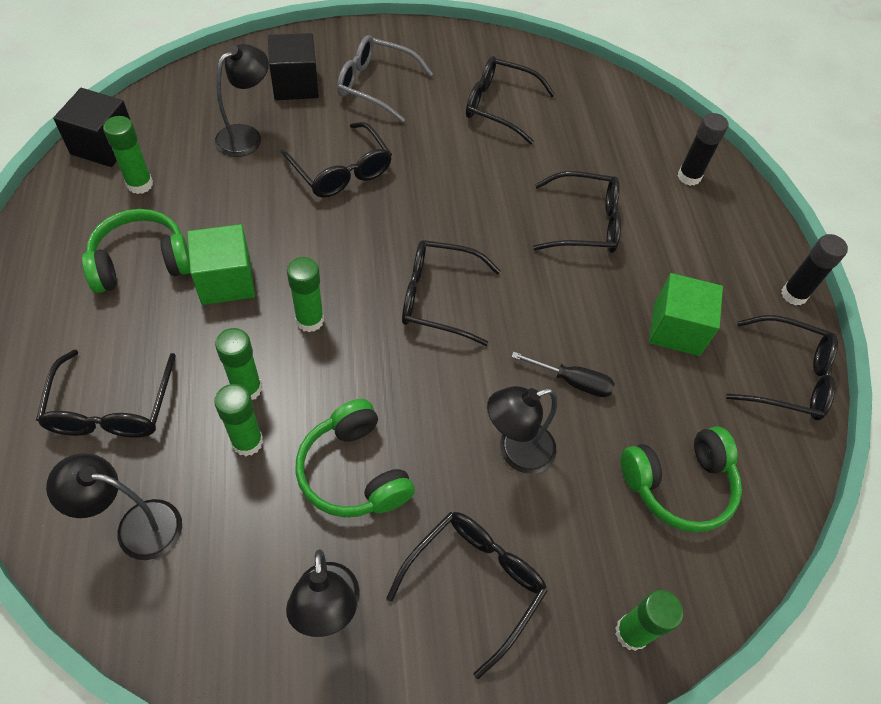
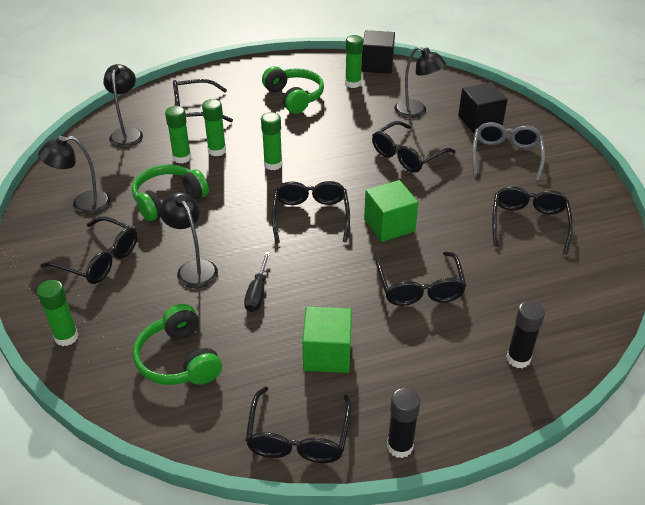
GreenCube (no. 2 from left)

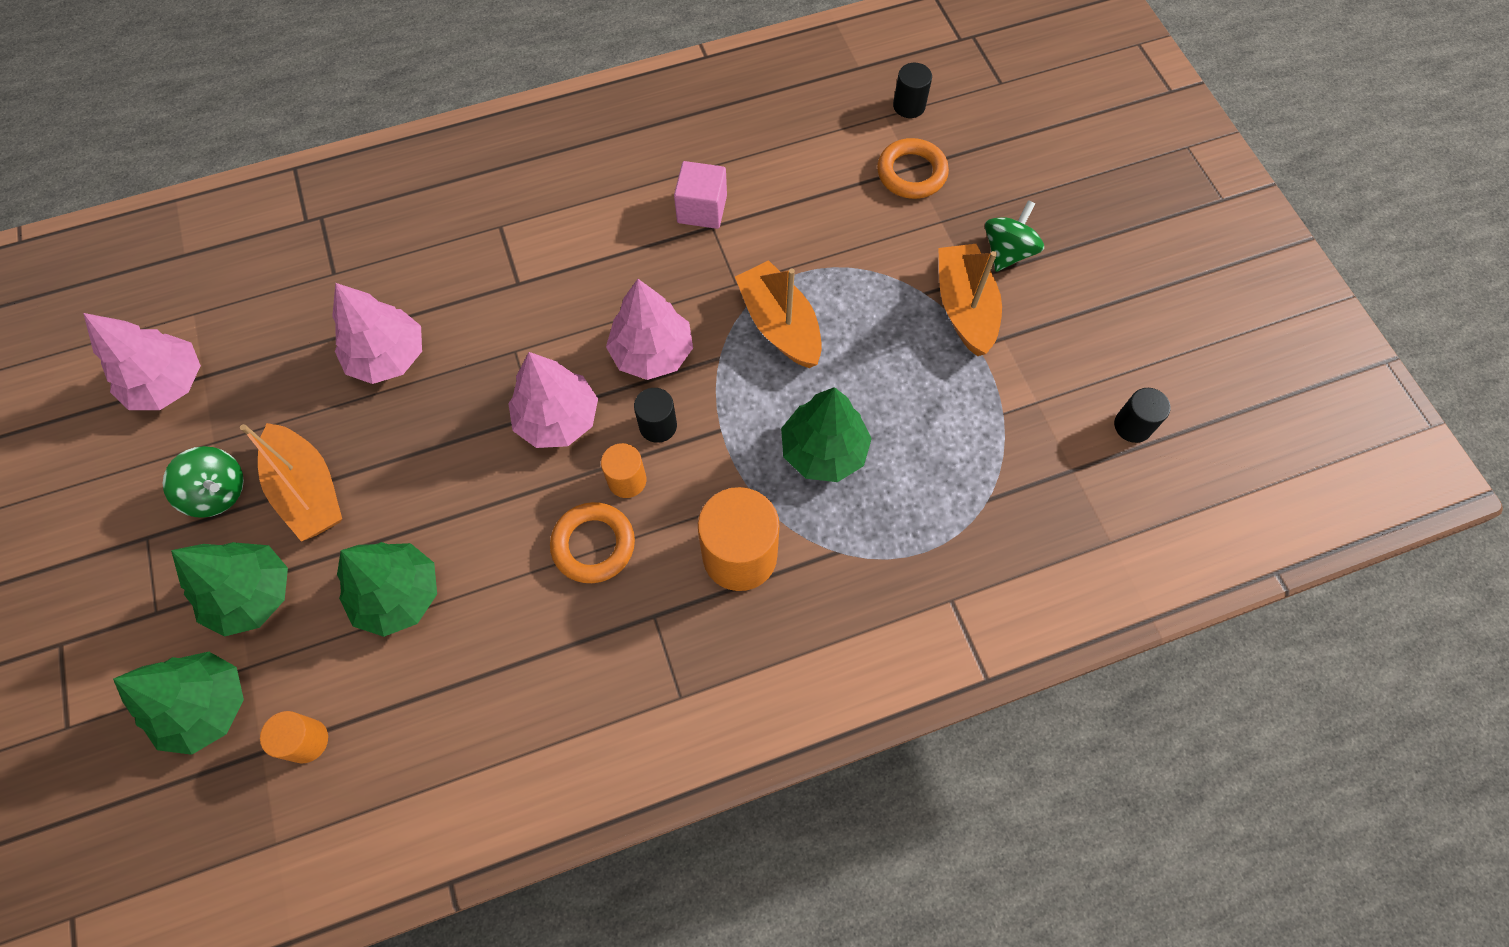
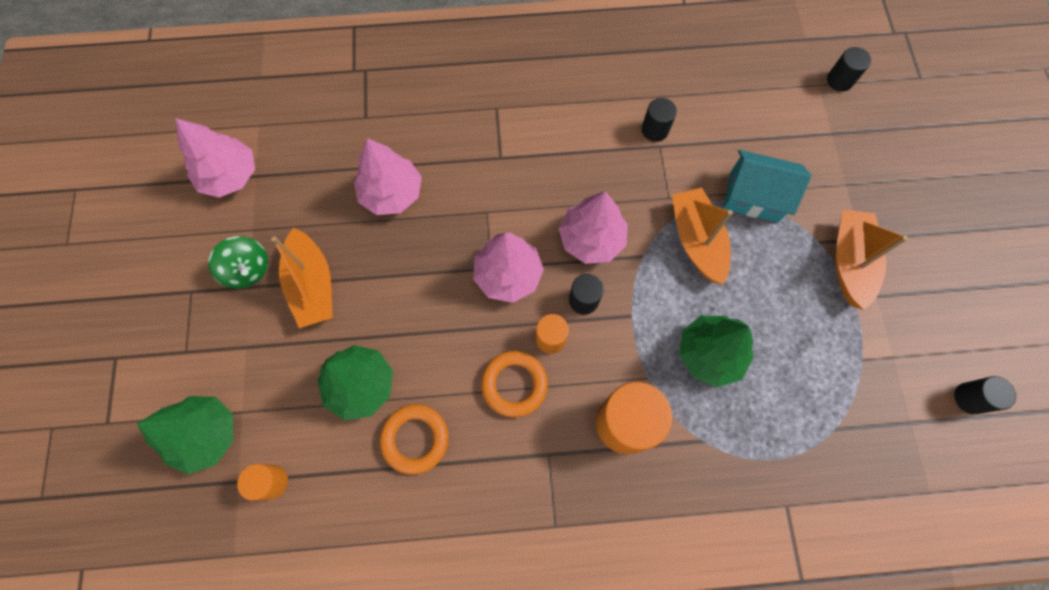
GreenTree (no. 2 from left in the first image)
GreenSpinningTop (no. 2 from left in the first image)
TurquoiseHouse
OrangeRing (no. 1 from left)
BlackCylinder (no. 2 from left)

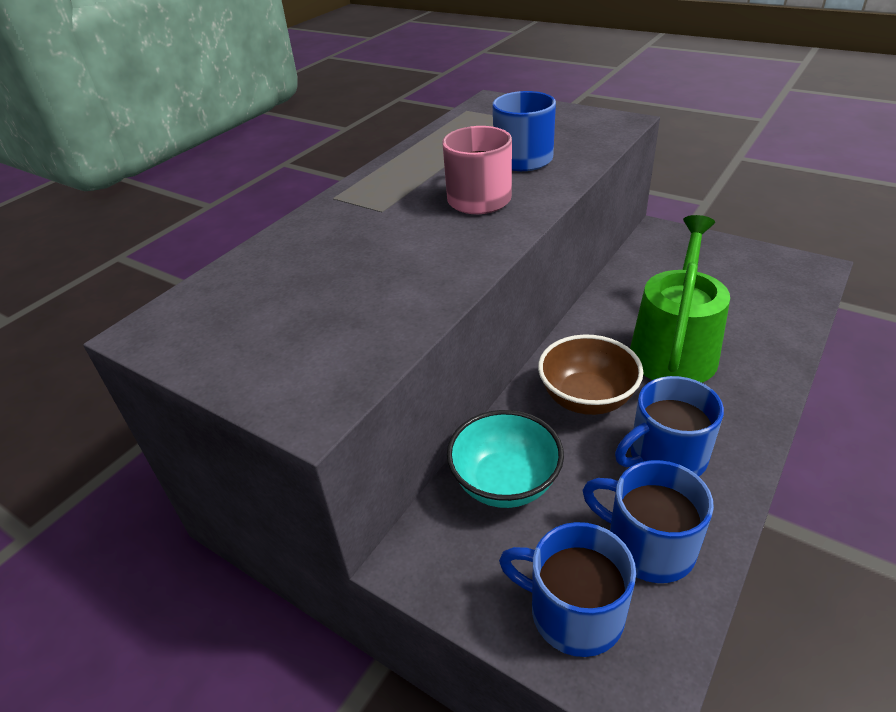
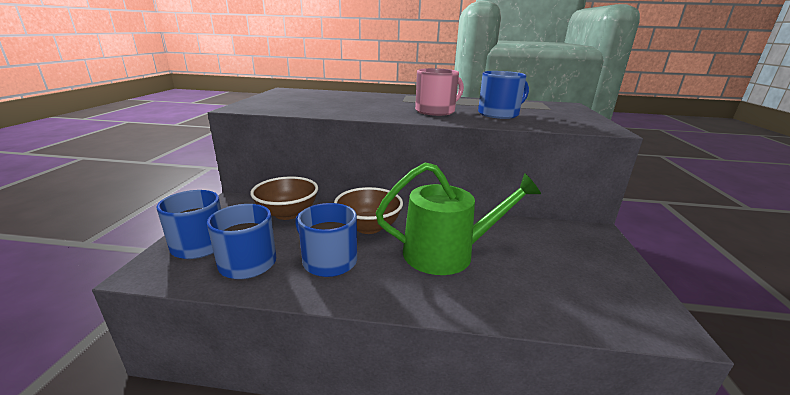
BrownBowl (no. 1 from left)

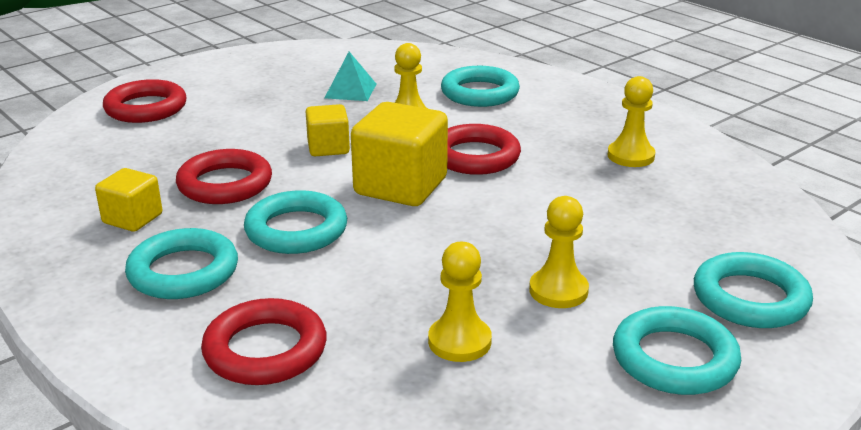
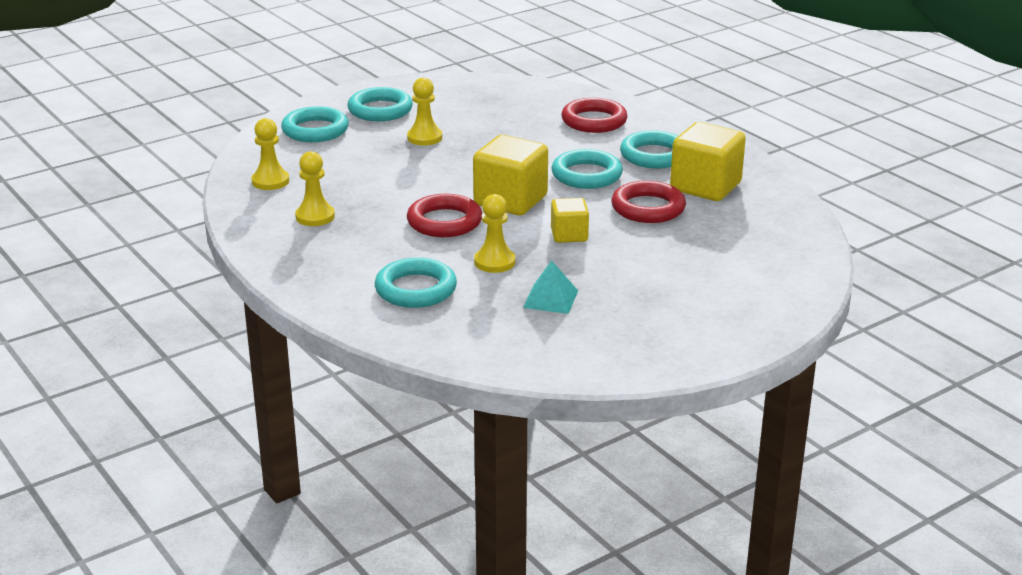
RedRing (no. 1 from left in the first image)
YellowPawn (no. 1 from left)
YellowCube (no. 3 from left)

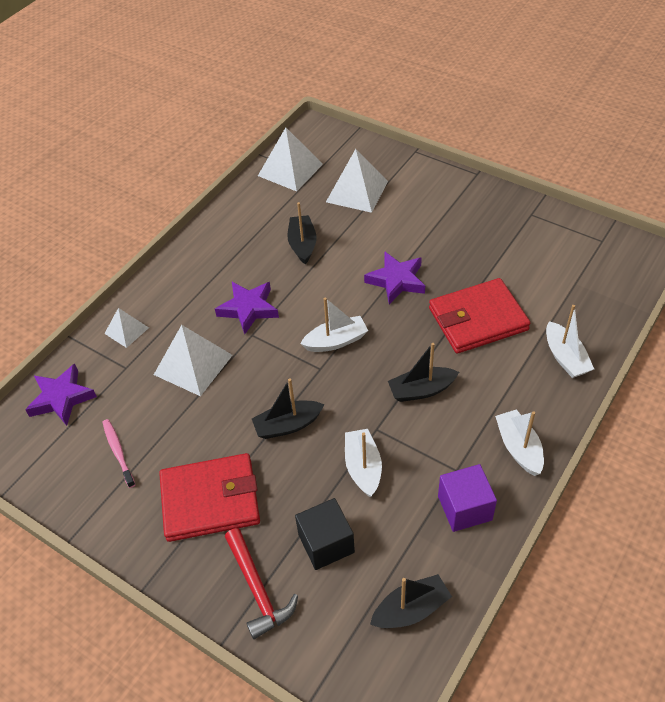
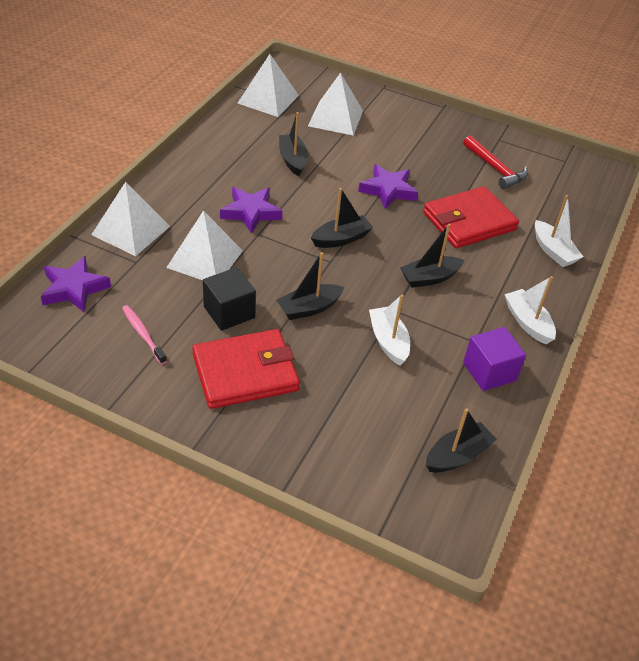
RedHammer
BlackCube
BlackBoat (no. 3 from left)
WhitePyramid (no. 1 from left)

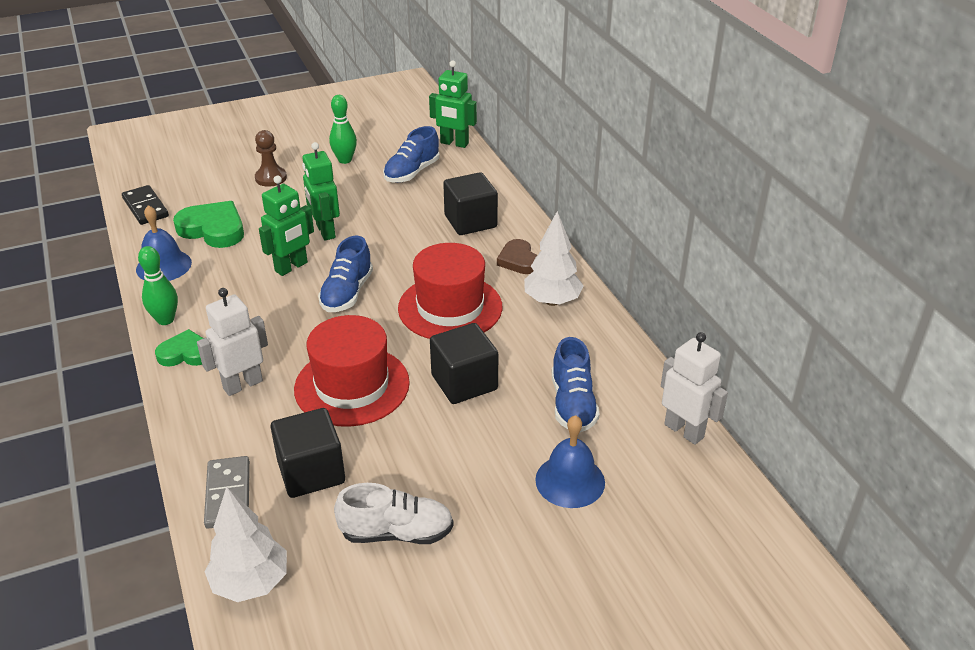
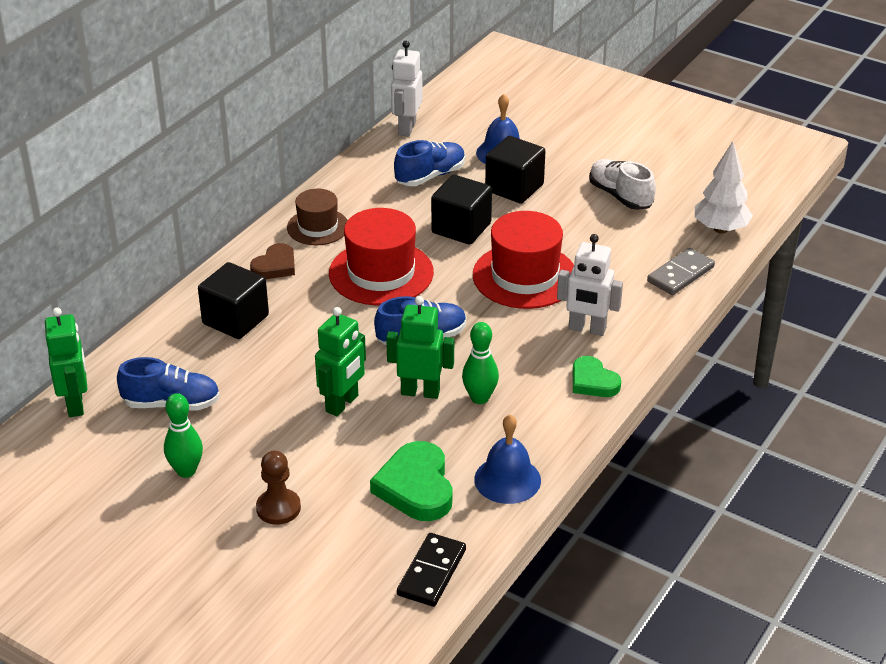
GreenBowlingPin (no. 2 from left)
BlackCube (no. 3 from left)
BrownHat

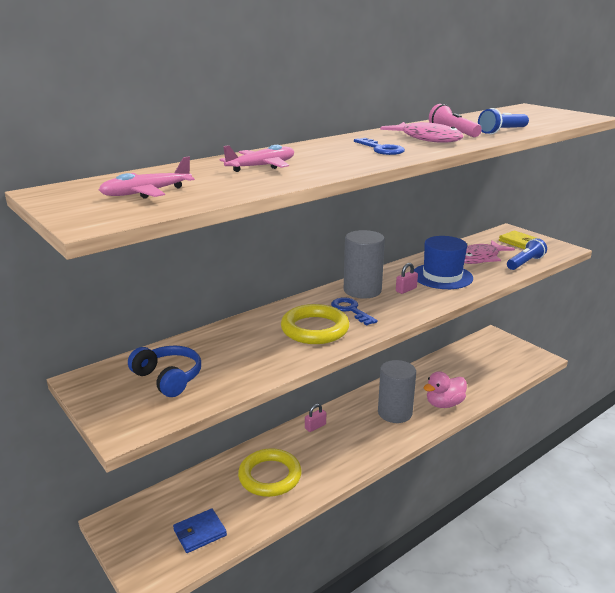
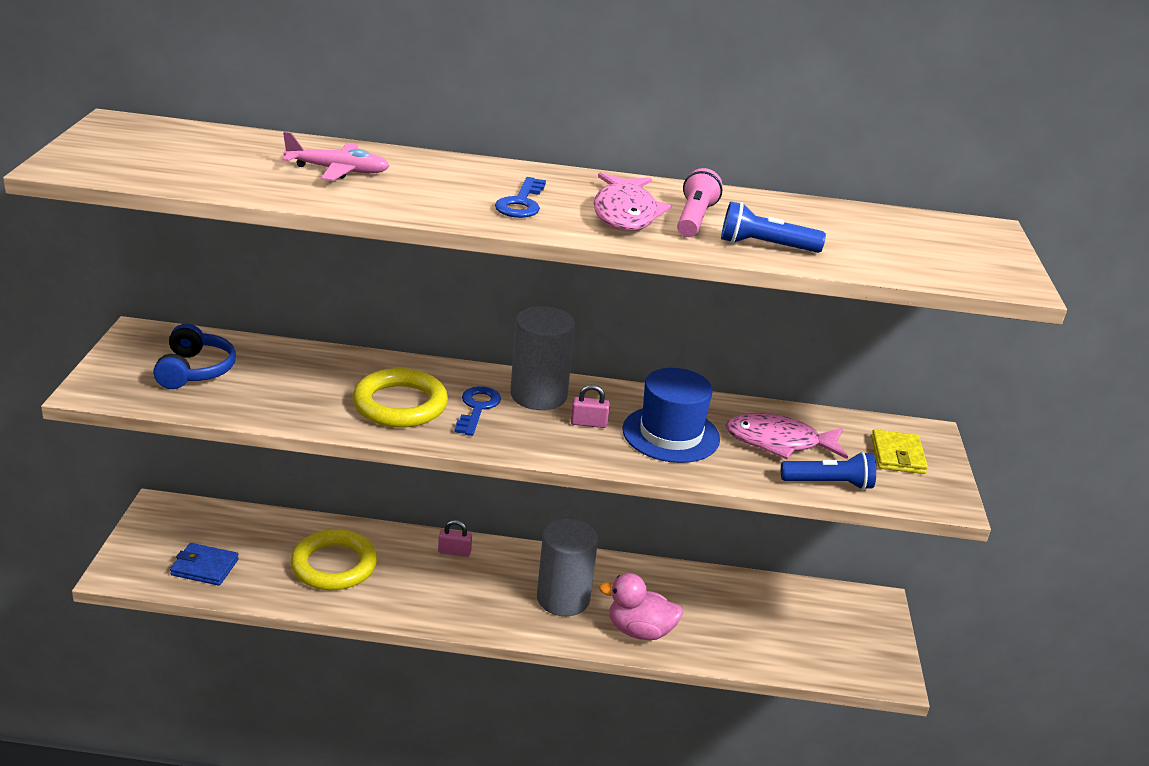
PinkPlane (no. 1 from left in the first image)

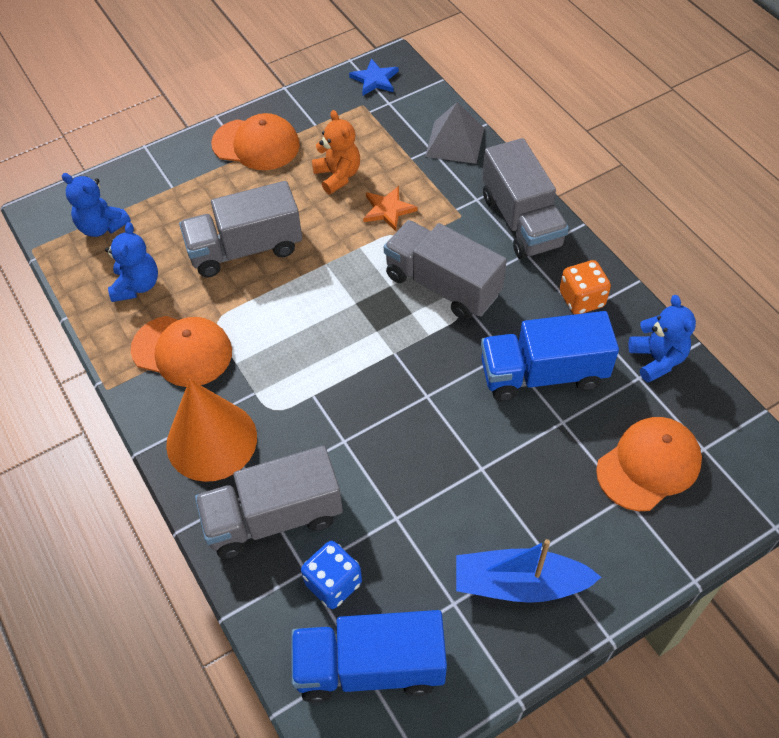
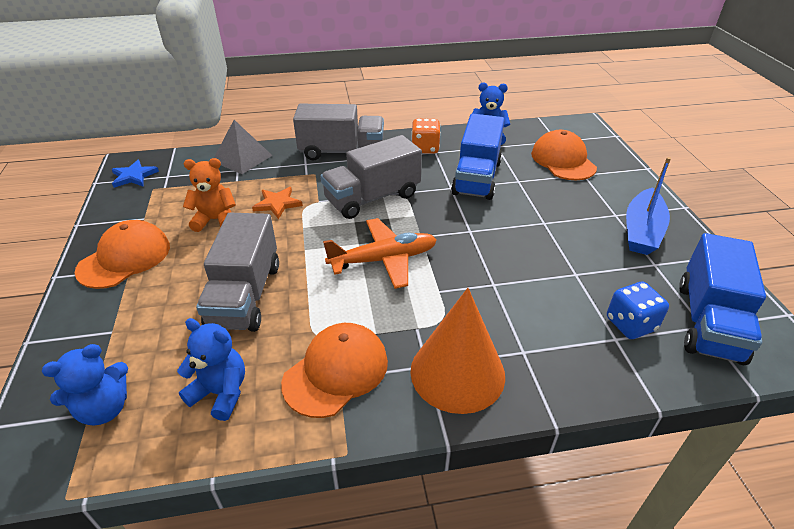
GreyTruck (no. 2 from left in the first image)
OrangePlane

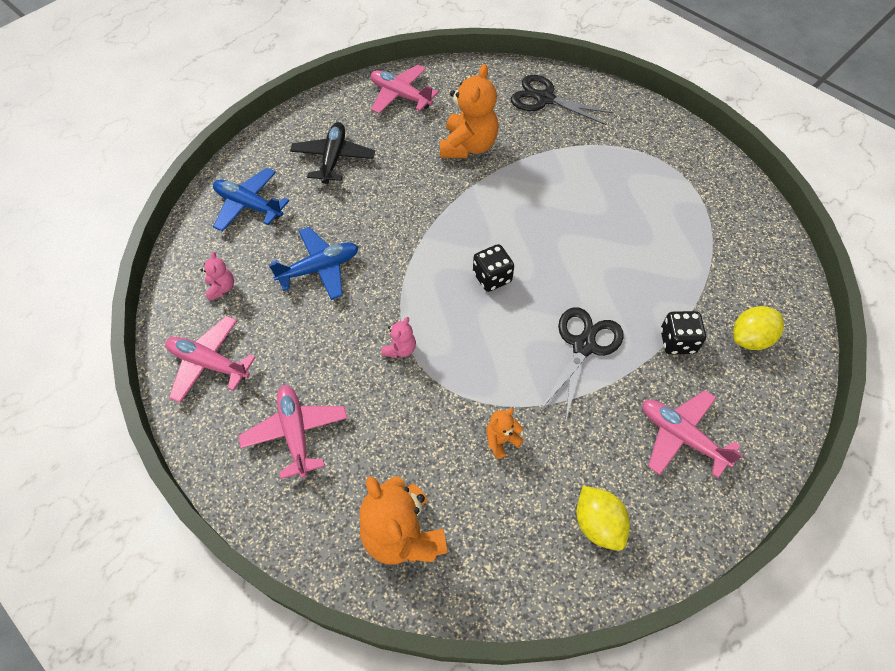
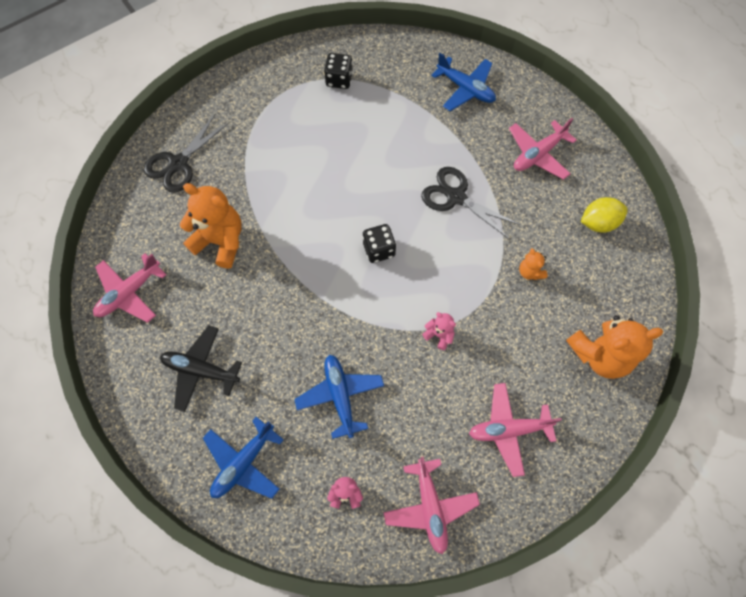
BlackDice (no. 1 from left)
BluePlane (no. 3 from left)
PinkPlane (no. 2 from left)

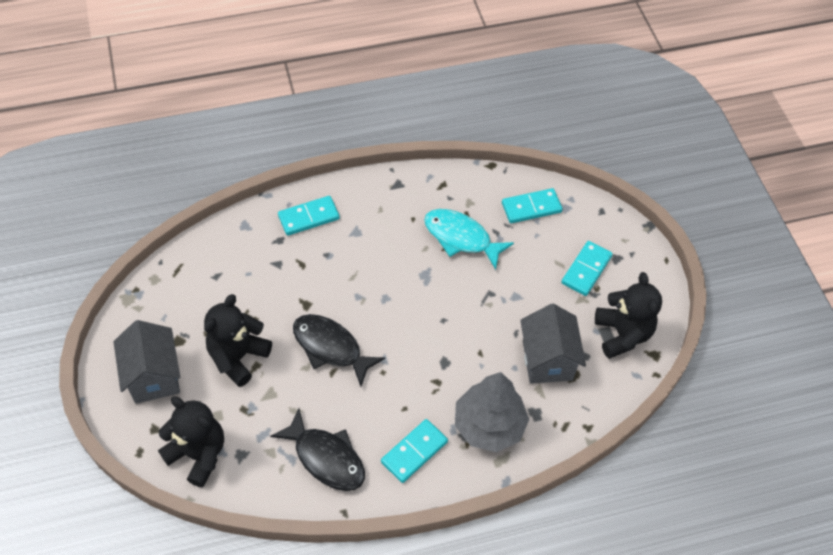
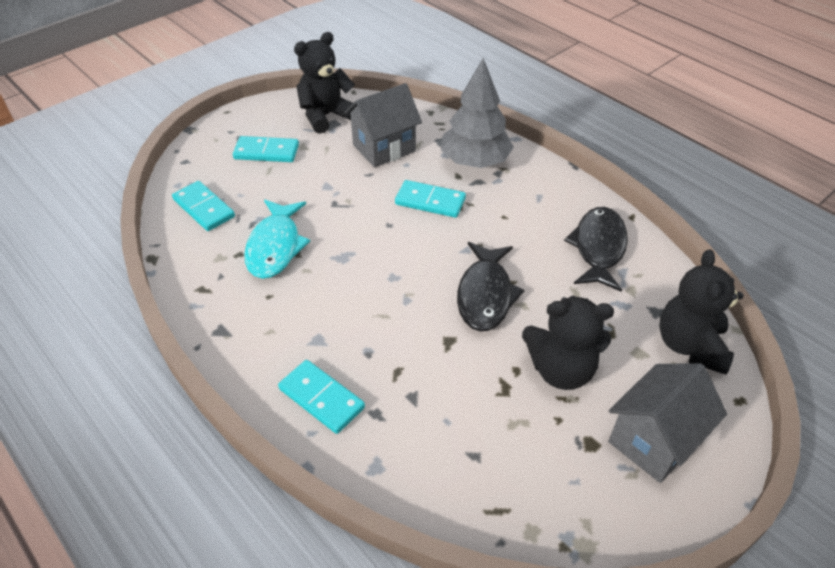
TurquoiseDomino (no. 4 from left)

